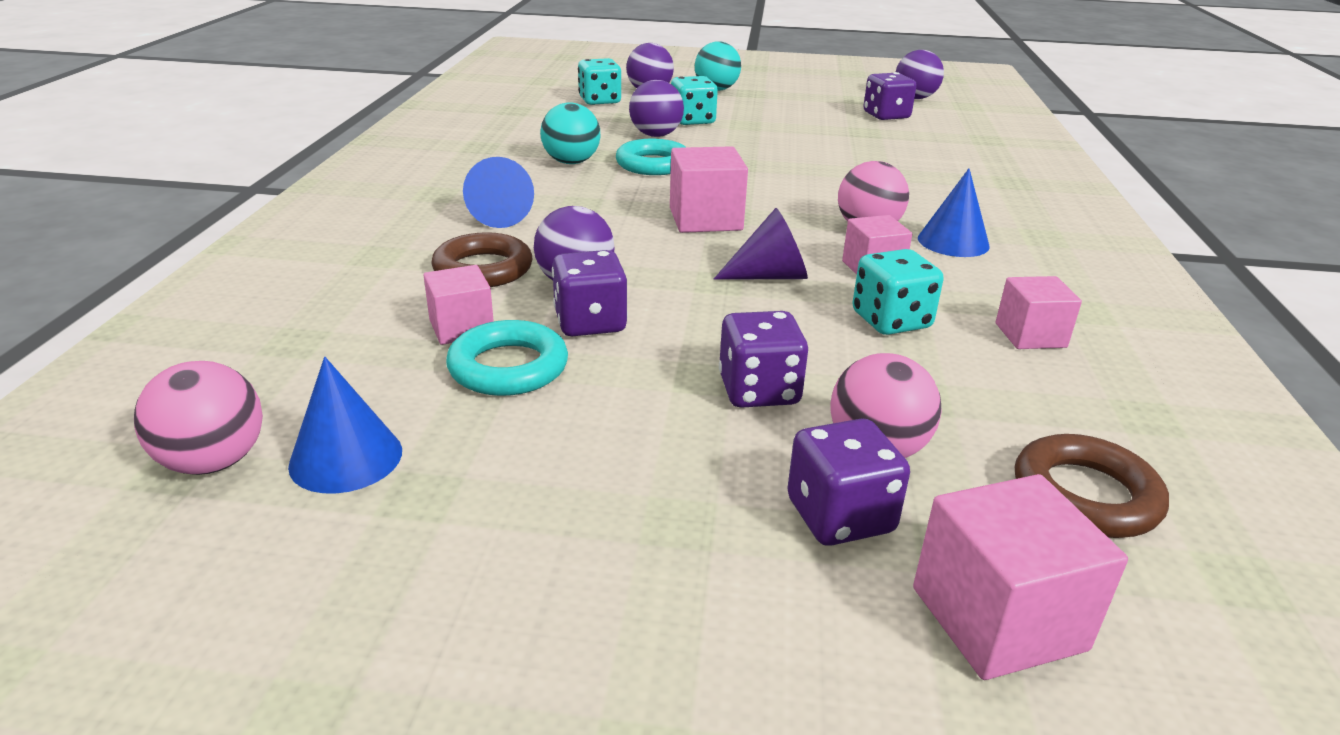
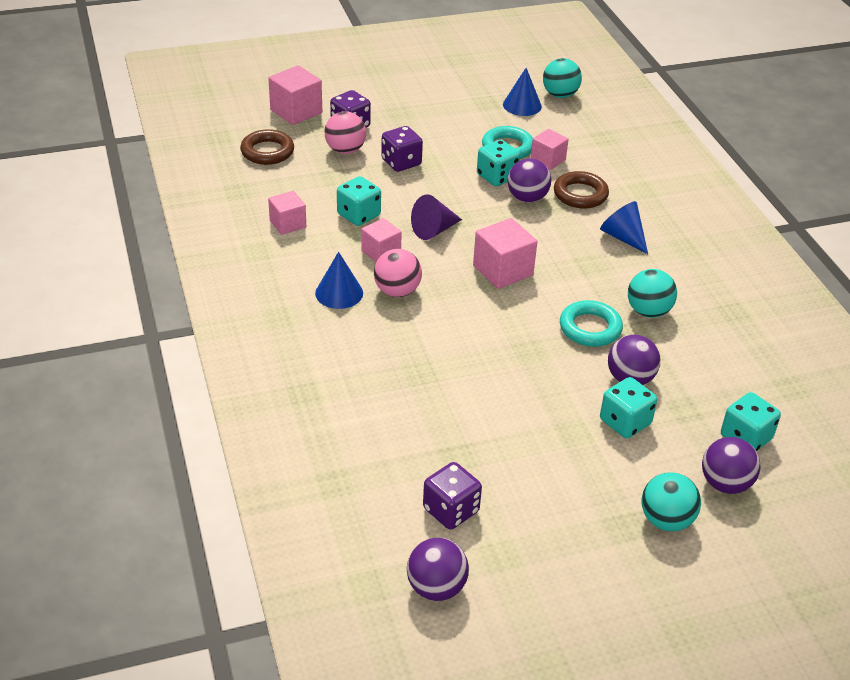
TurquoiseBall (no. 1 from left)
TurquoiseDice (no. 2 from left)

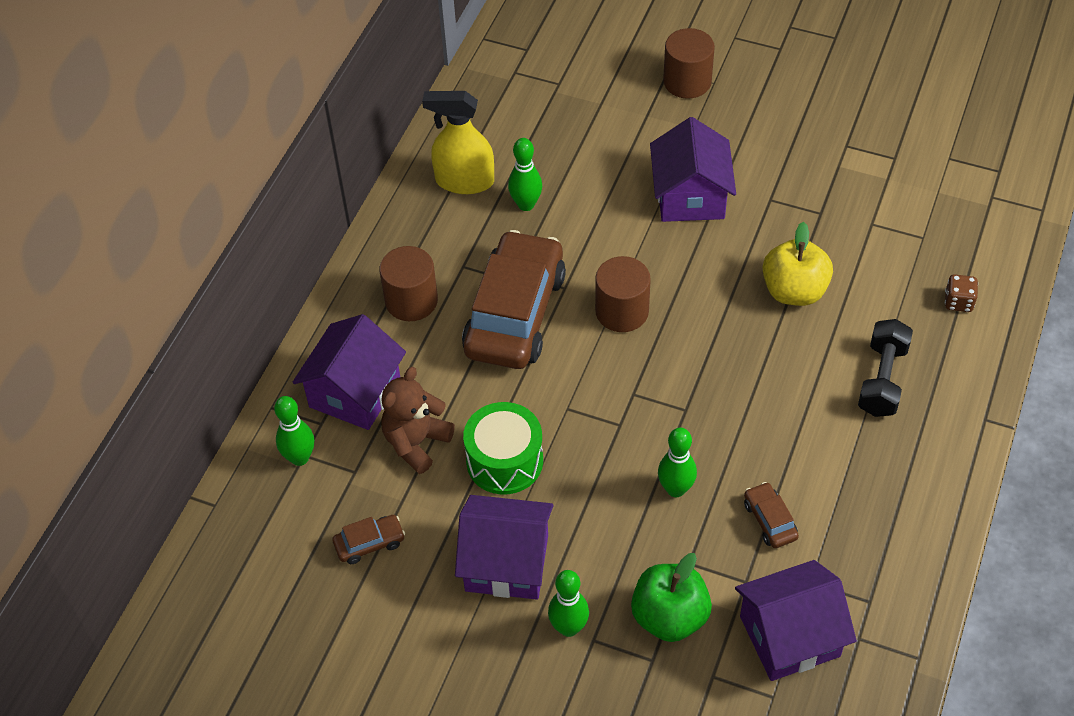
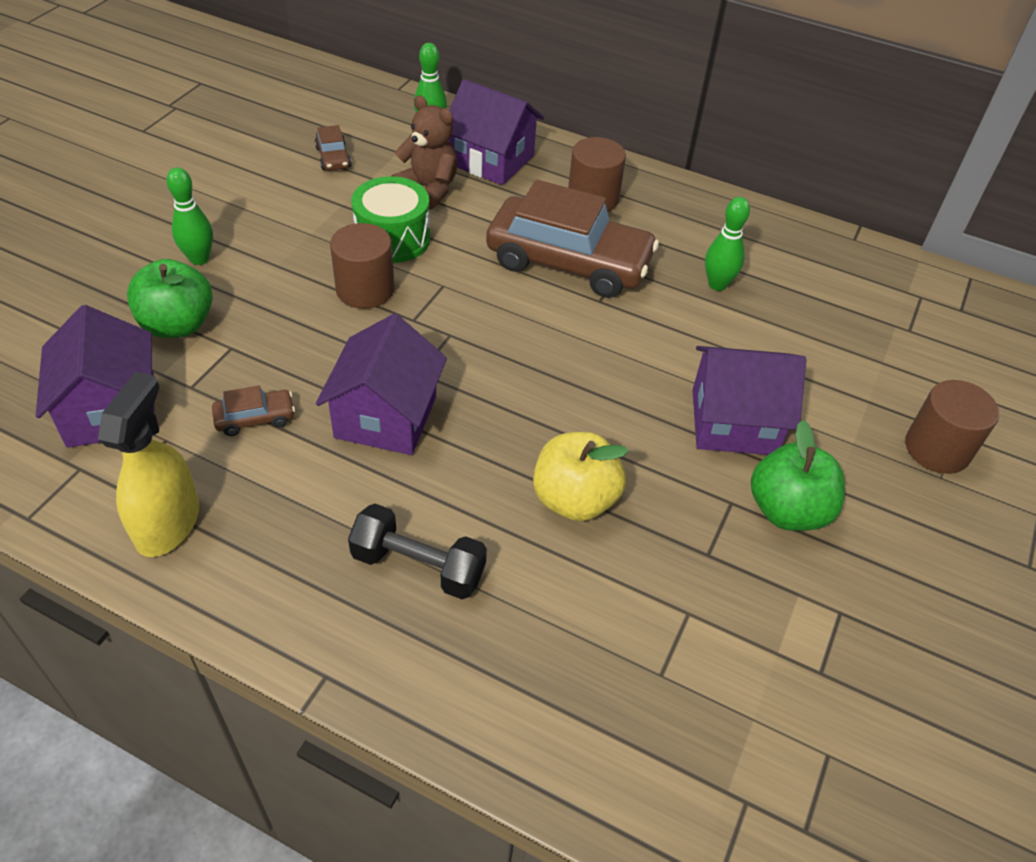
GreenBowlingPin (no. 4 from left in the first image)
BrownDice
GreenApple (no. 2 from left)
YellowSprayBottle
PurpleHouse (no. 2 from left)
BrownCylinder (no. 1 from left)

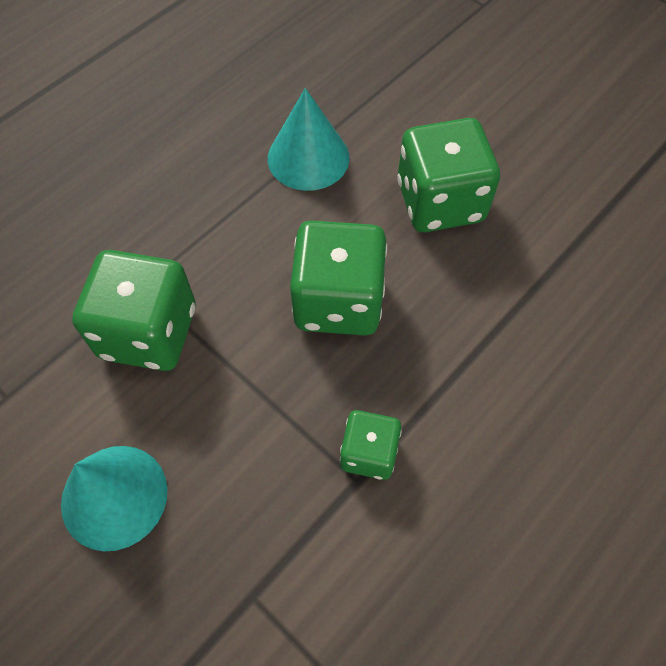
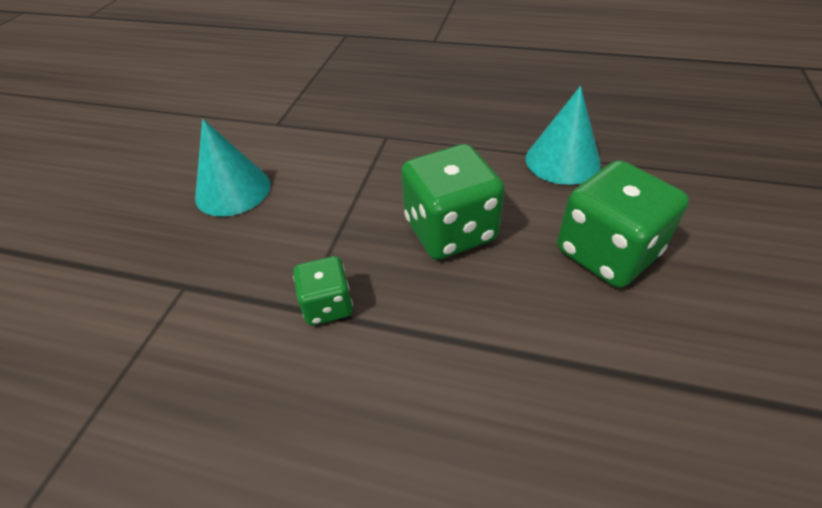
GreenDice (no. 1 from left in the first image)

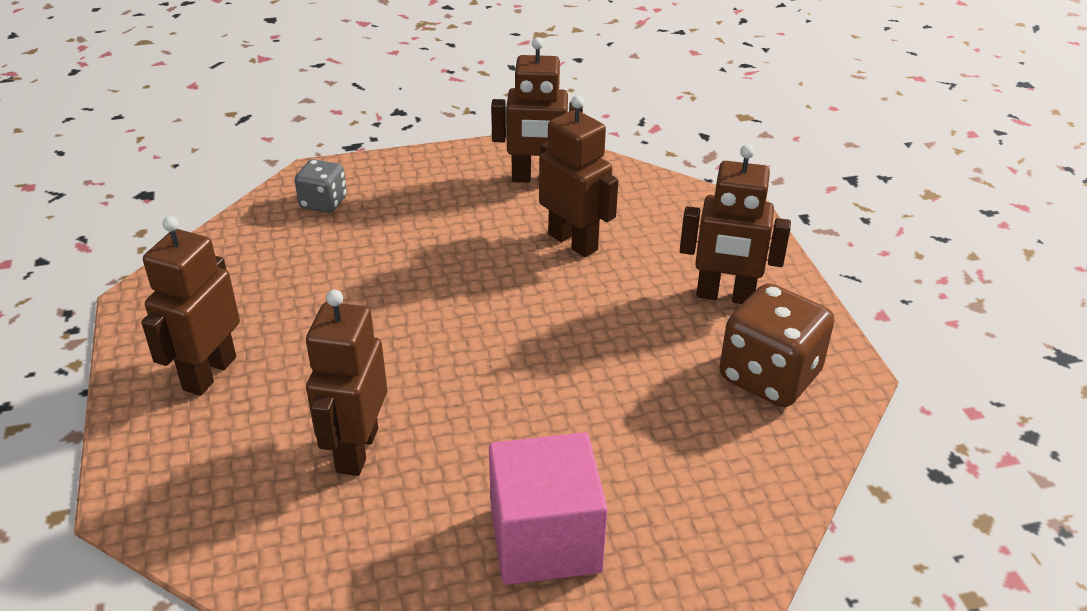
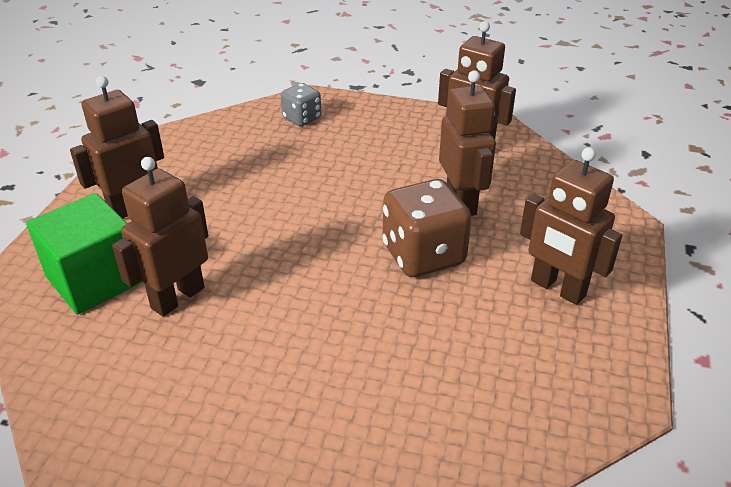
PinkCube
GreenCube
BrownDice

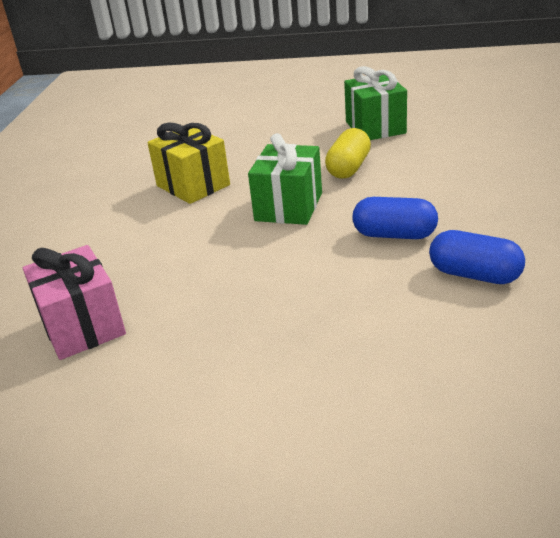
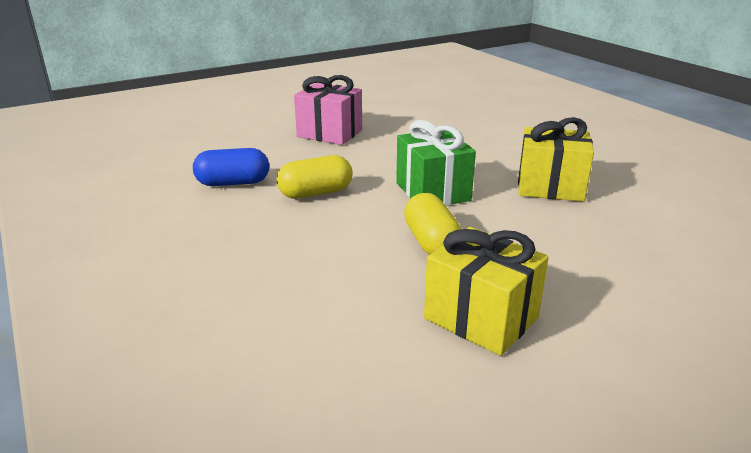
PinkGift
YellowGift (no. 1 from left)
YellowCapsule (no. 1 from left)

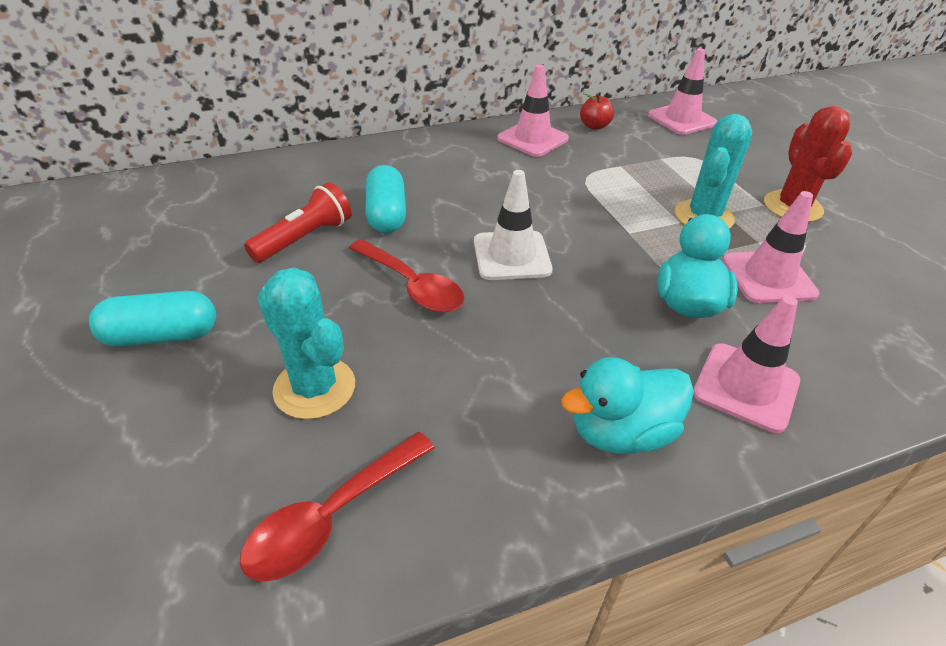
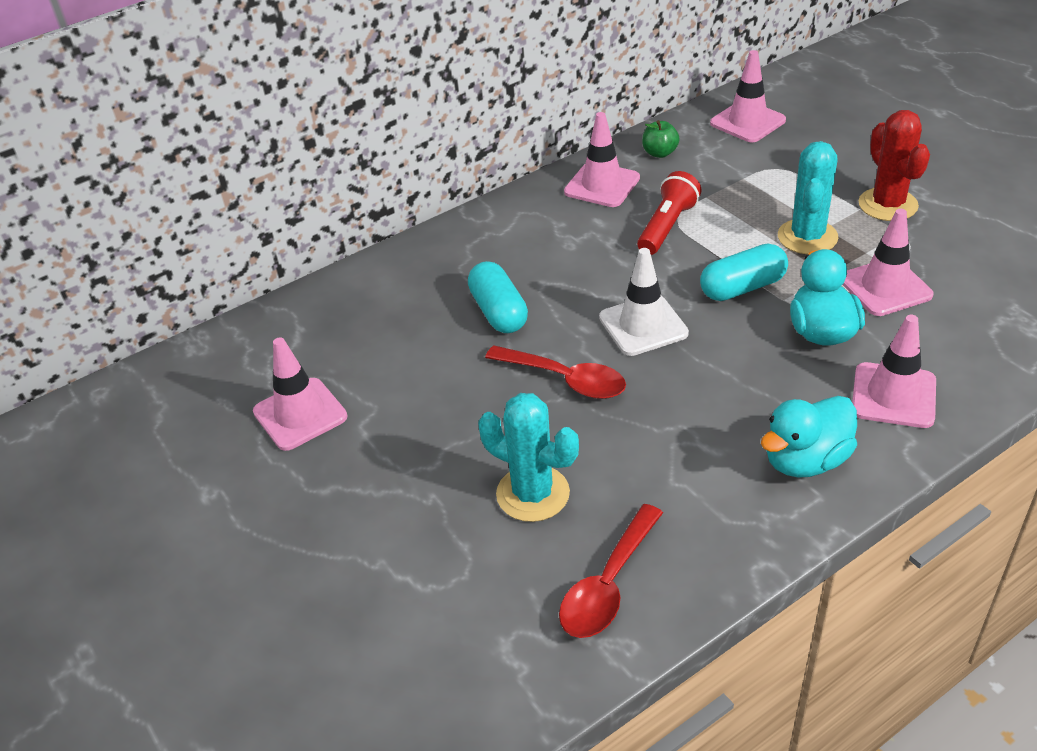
PinkTrafficCone (no. 1 from left)
TurquoiseCapsule (no. 2 from left)
RedFlashlight
GreenApple

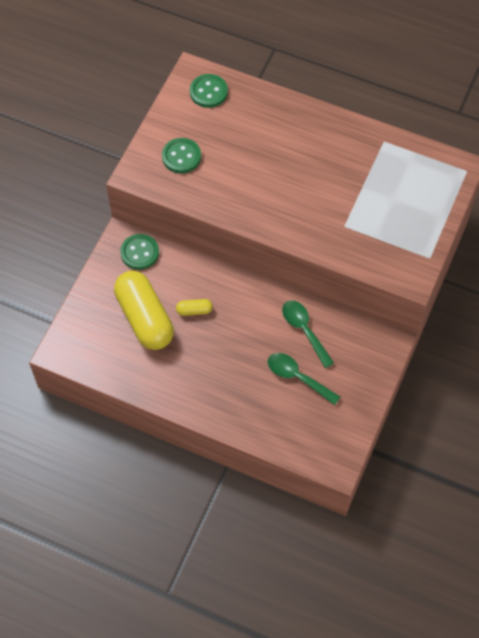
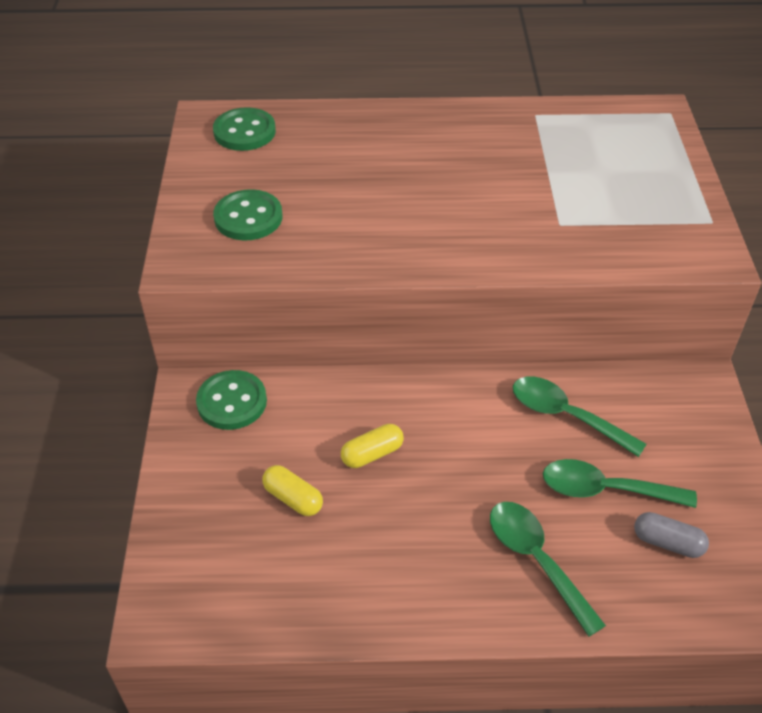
GreenSpoon (no. 1 from left)
GreyCapsule
YellowCapsule (no. 1 from left)

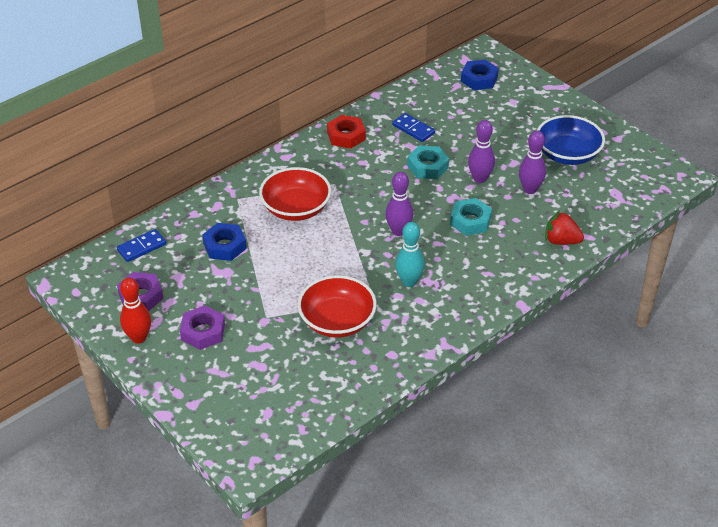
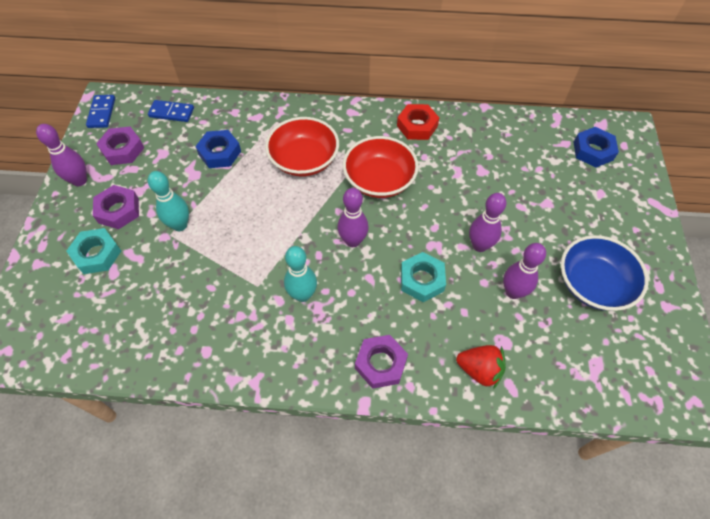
TurquoiseBowlingPin (no. 1 from left)
PurpleNut (no. 3 from left)
RedBowl (no. 2 from left)
BlueDomino (no. 1 from left)
TurquoiseNut (no. 1 from left)
PurpleBowlingPin (no. 1 from left)
RedStrawberry

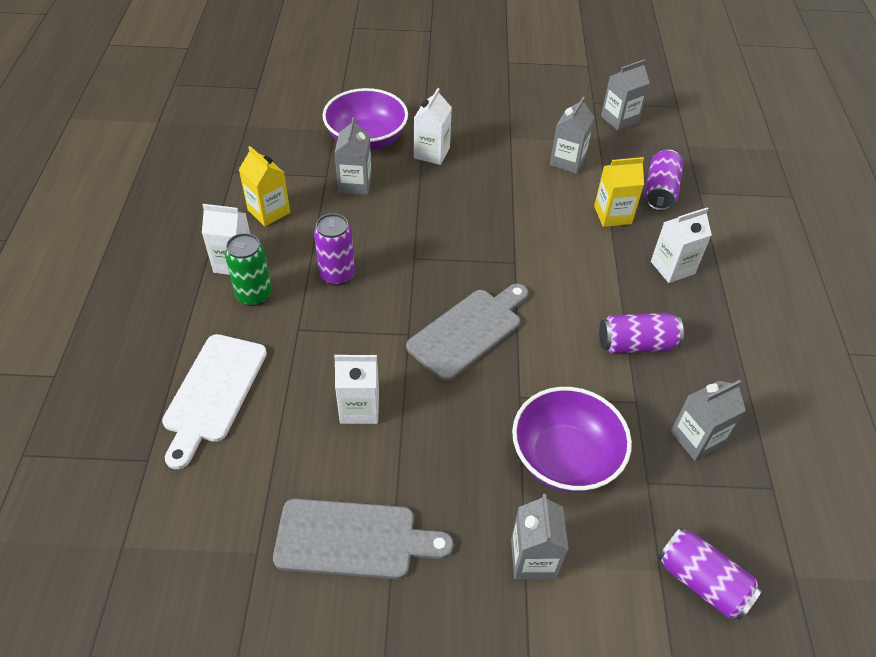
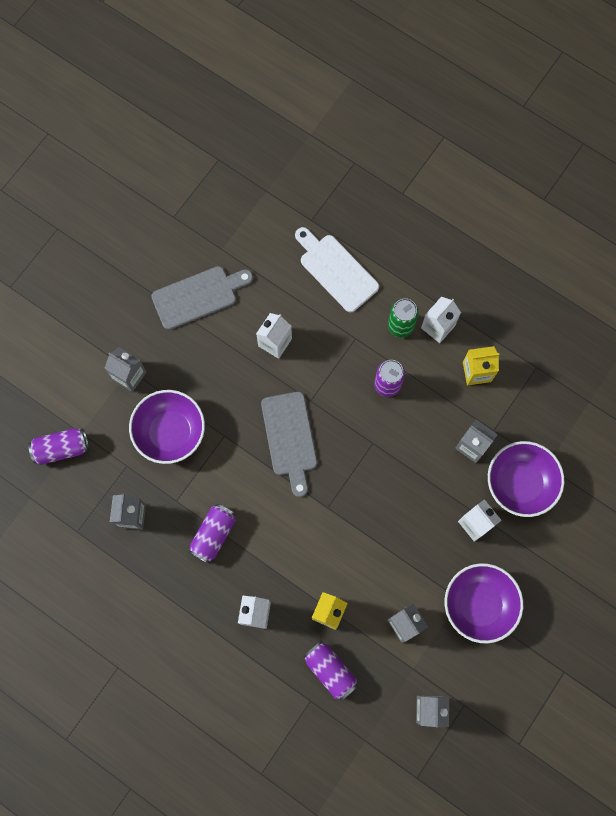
PurpleBowl (no. 2 from left)
GreyCuttingBoard (no. 1 from left)

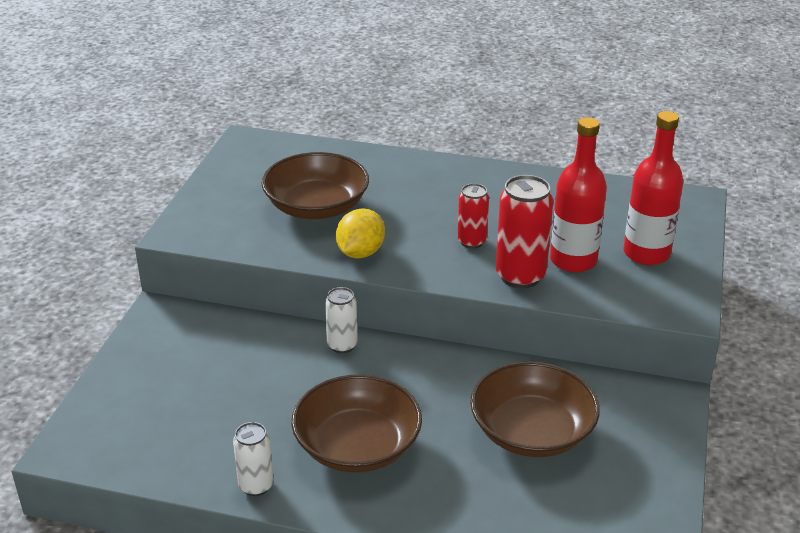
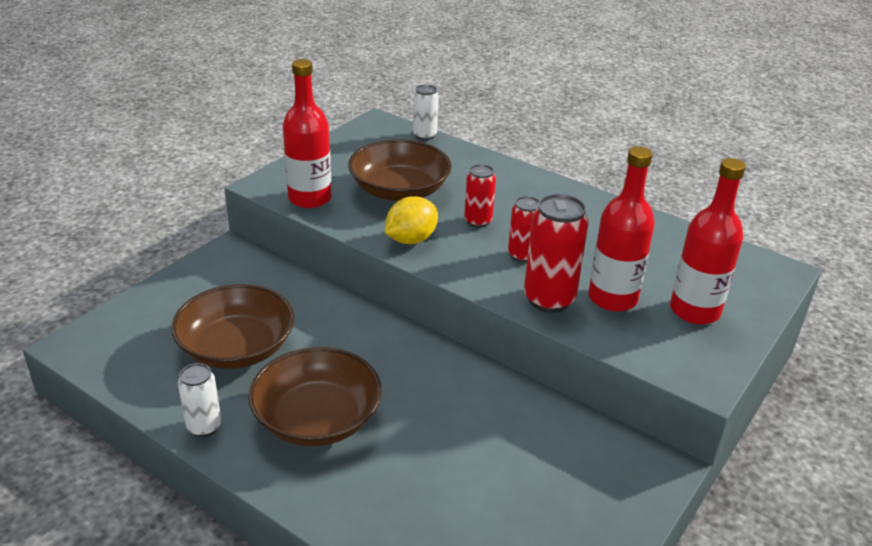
RedBottle (no. 1 from left)
RedCan (no. 1 from left)
WhiteCan (no. 2 from left)
BrownBowl (no. 1 from left)

